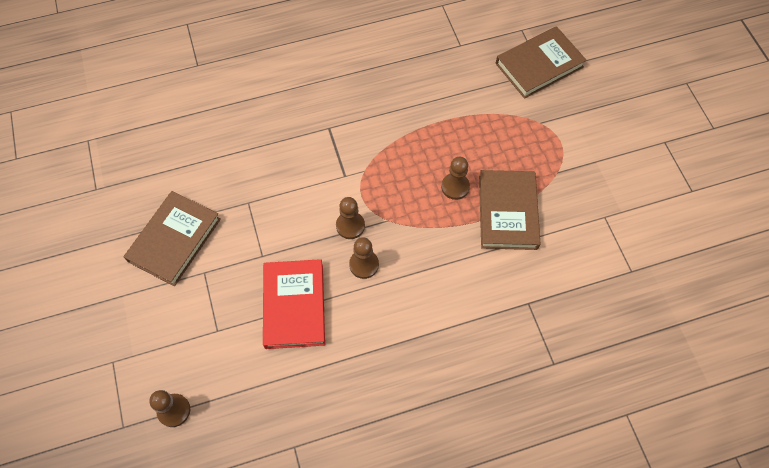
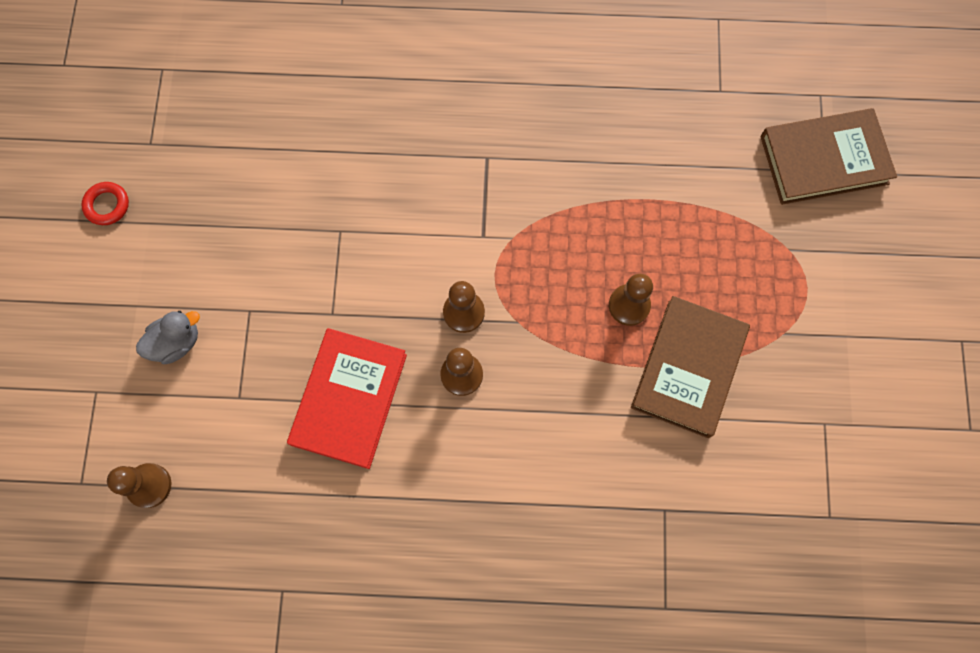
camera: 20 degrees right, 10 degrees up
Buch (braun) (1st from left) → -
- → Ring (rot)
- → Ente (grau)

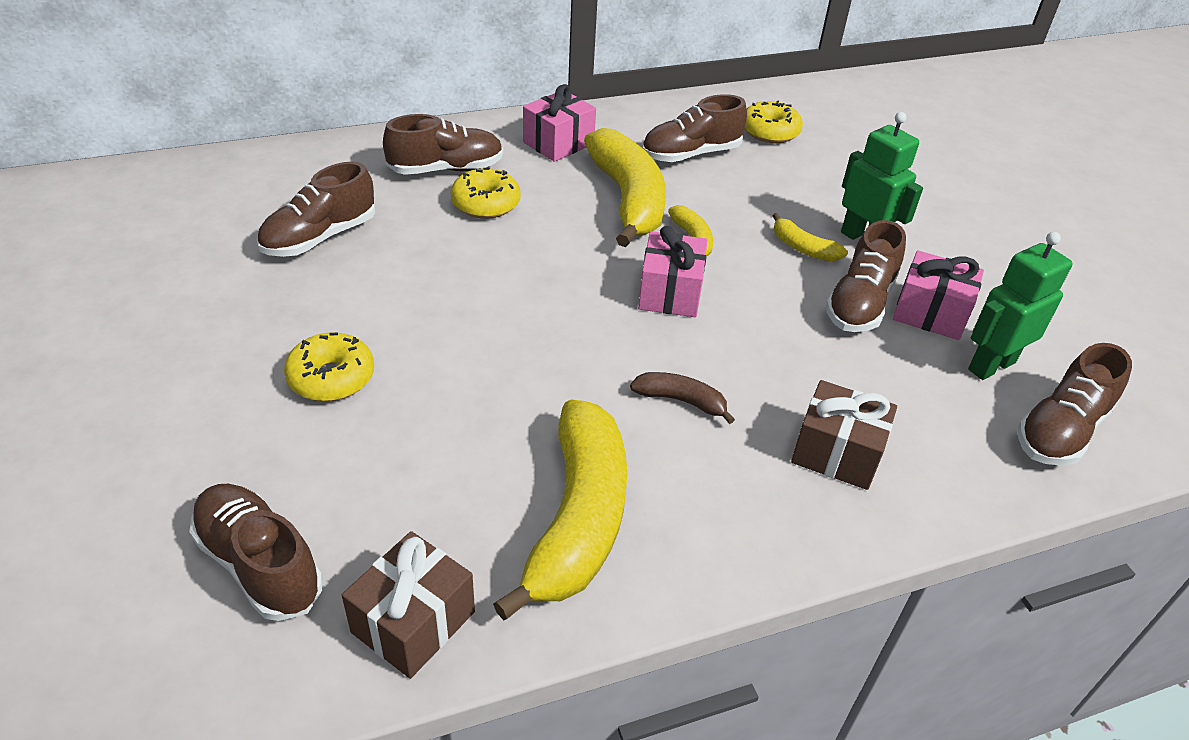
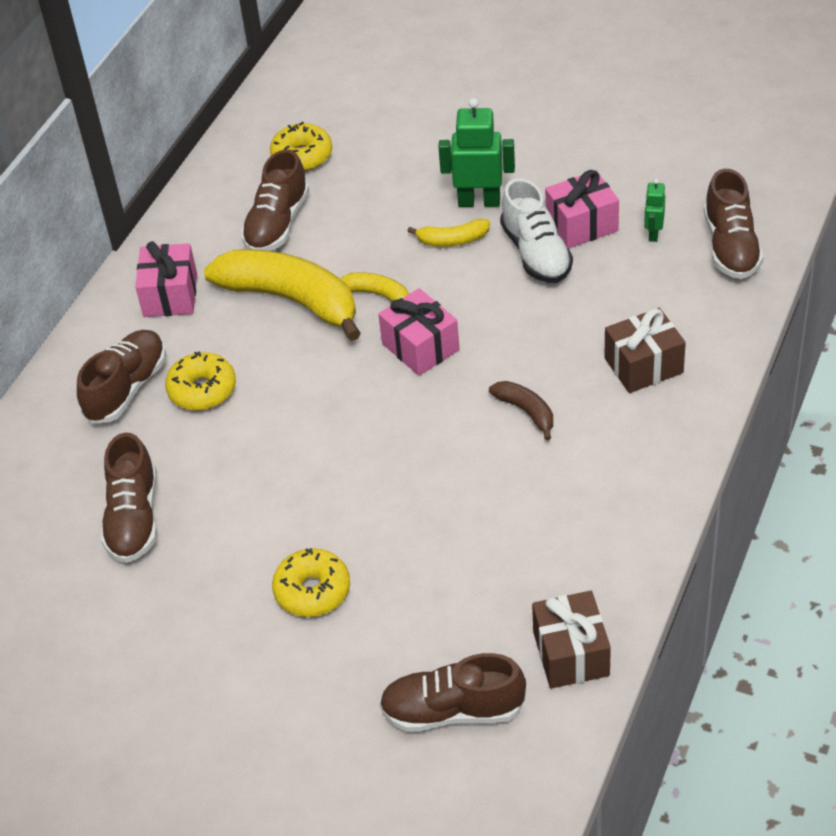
camera: 40 degrees left, 5 degrees up
Banane (gelb) (1st from left) → -
Schuh (braun) (5th from left) → Schuh (weiß)
Banane (braun), 75 degrees clockwise
Roboter (grün) (2nd from left), x0.54

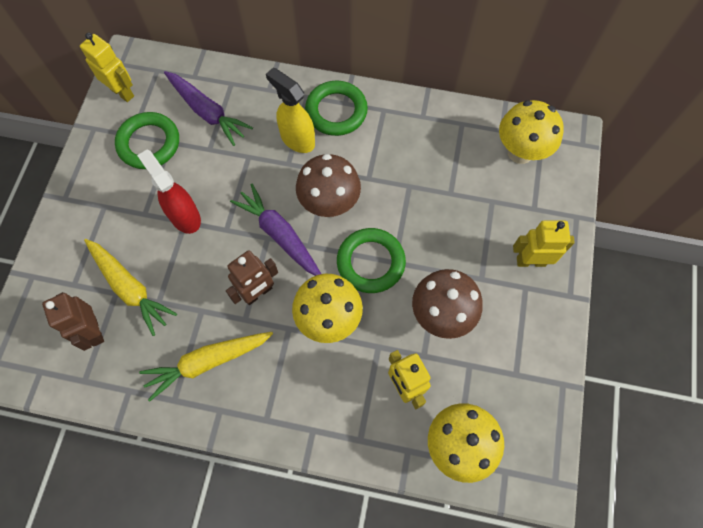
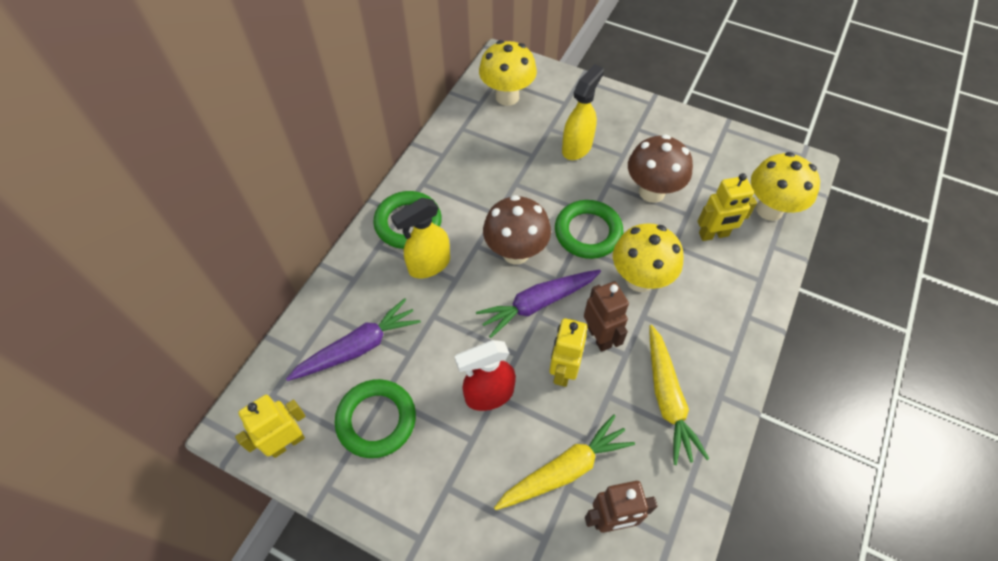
camera: 75 degrees left, 10 degrees down
- → Sprühflasche (gelb) (2nd from left)
Roboter (gelb) (3rd from left in the first image) → Roboter (gelb) (2nd from left), moved

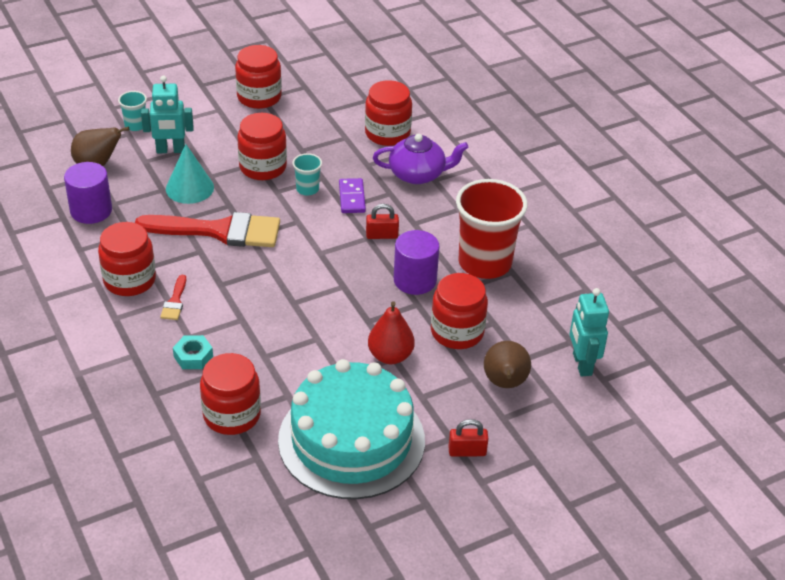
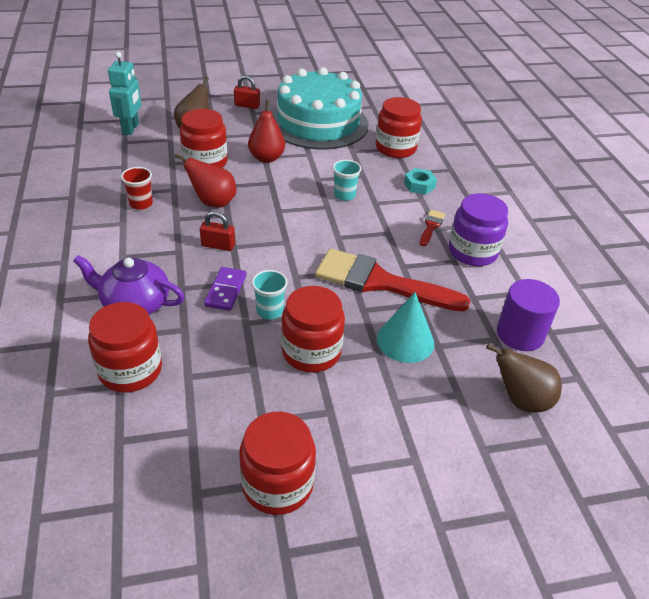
camera: 165 degrees left, 0 degrees up
Roboter (türkis) (1st from left) → -
Becher (türkis) (1st from left in the first image) → Becher (türkis) (2nd from left), moved
Vollzylinder (lila) (2nd from left) → Birne (rot) (1st from left)
Einmachglas (rot) (1st from left) → Einmachglas (lila)
Becher (rot), x0.45

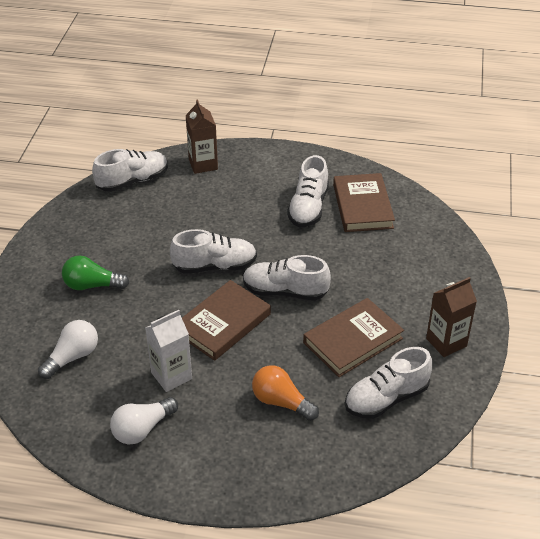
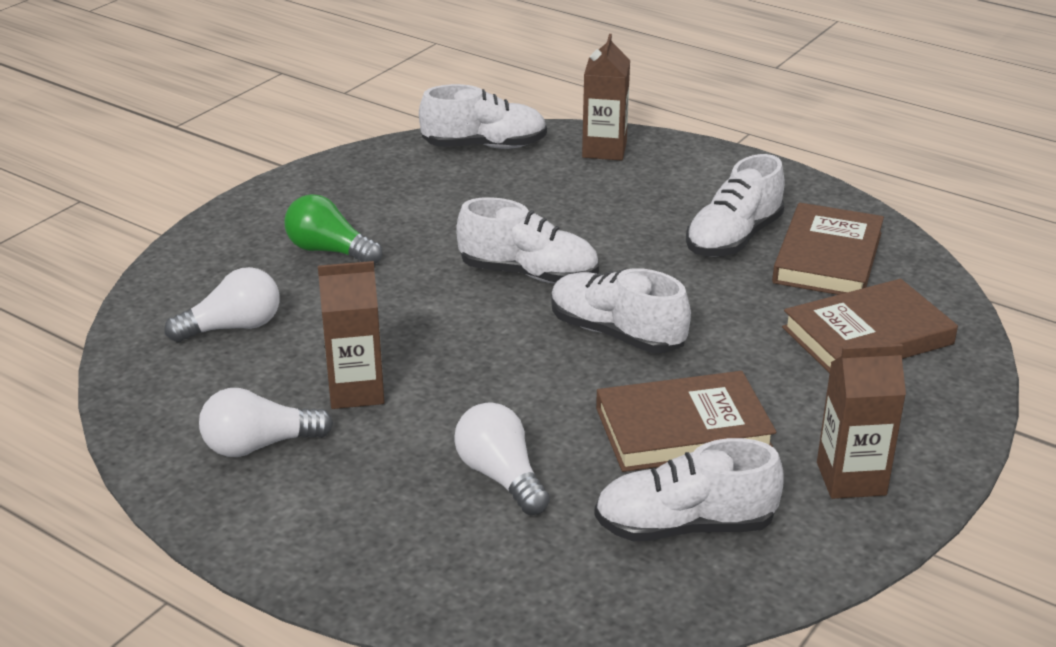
camera: 25 degrees right, 10 degrees down
Buch (braun) (1st from left in the first image) → Buch (braun) (3rd from left), moved
Getränkekarton (weiß) → Getränkekarton (braun) (1st from left)
Glühbirne (orange) → Glühbirne (weiß) (3rd from left)

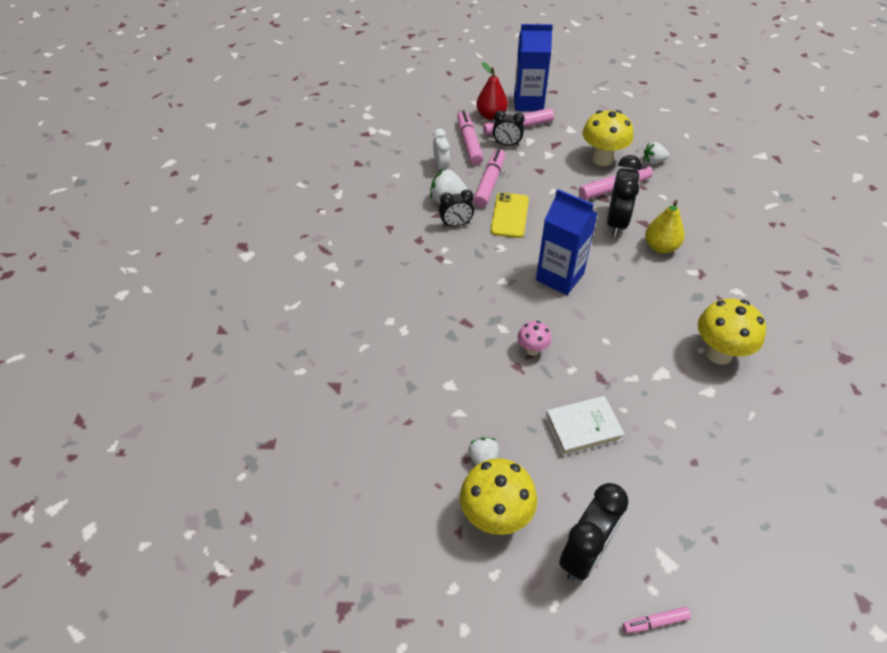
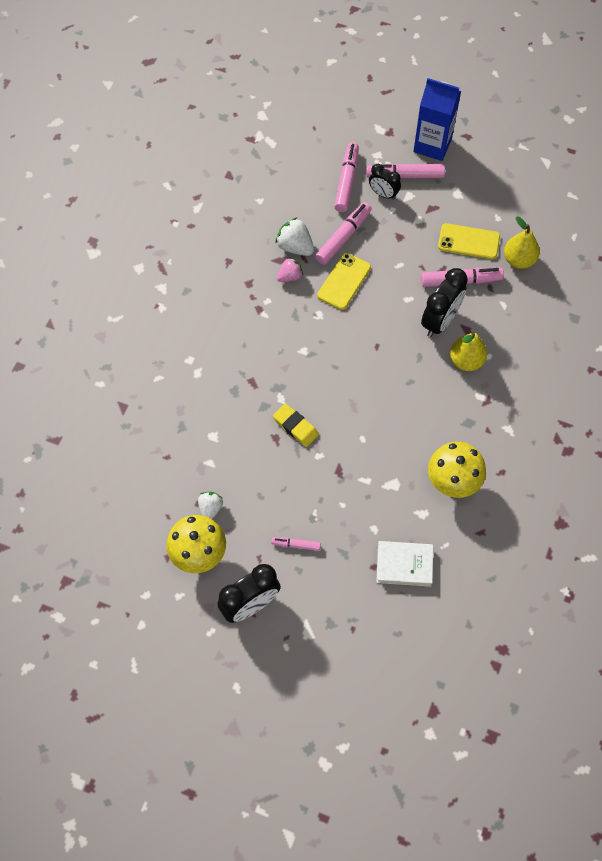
camera: 20 degrees right, 15 degrees up
Wecker (weiß) → -
Birne (rot) → -
Getränkekarton (blau) (2nd from left) → -
Buch (weiß), moved
Filzstift (rosa) (5th from left in the first image) → Filzstift (rosa) (1st from left), moved
Wecker (schwarz) (1st from left) → Erdbeere (rosa)
Pilz (rosa) → Radiergummi (gelb)
Pilz (gelb) (2nd from left) → Handy (gelb) (2nd from left)
Erdbeere (weiß) (3rd from left) → Birne (gelb) (2nd from left)

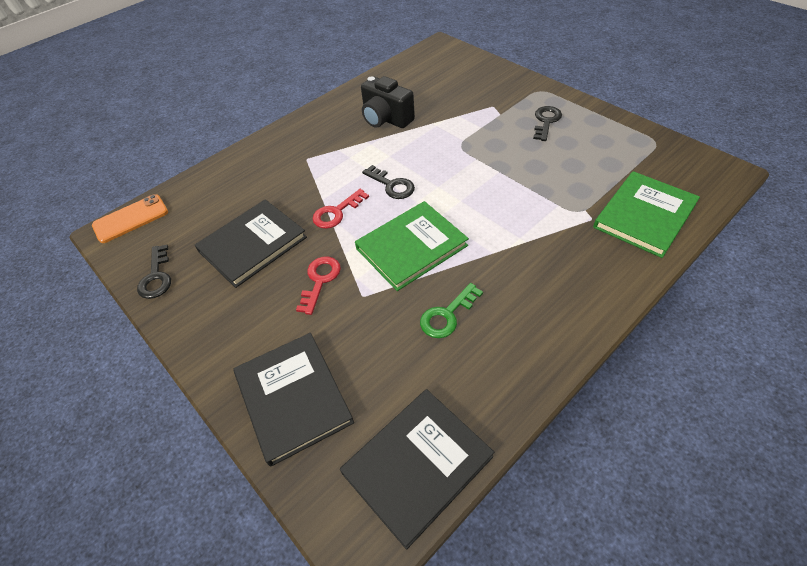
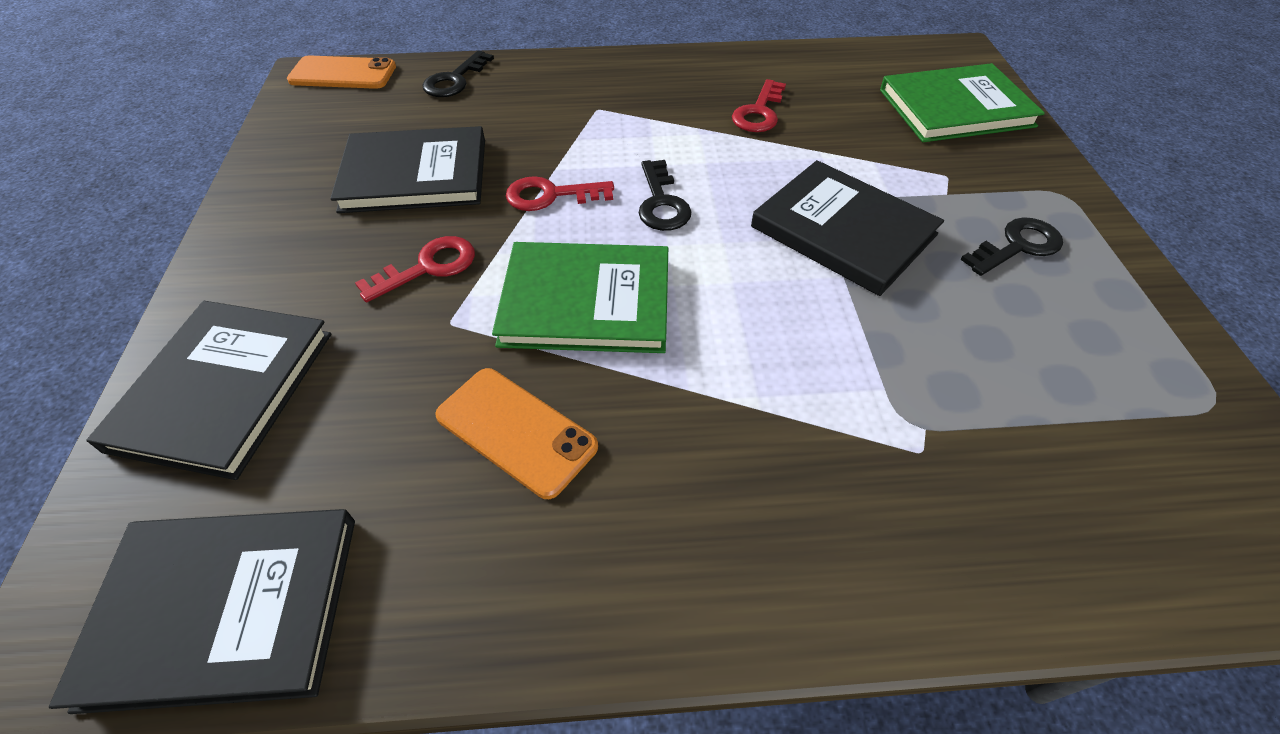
camera: 35 degrees right, 0 degrees up
- → Buch (schwarz) (4th from left)
Schlüssel (schwarz) (1st from left), moved
Buch (grün) (2nd from left), moved
Kamera (schwarz) → Schlüssel (rot) (3rd from left)
Schlüssel (grün) → Handy (orange) (2nd from left)

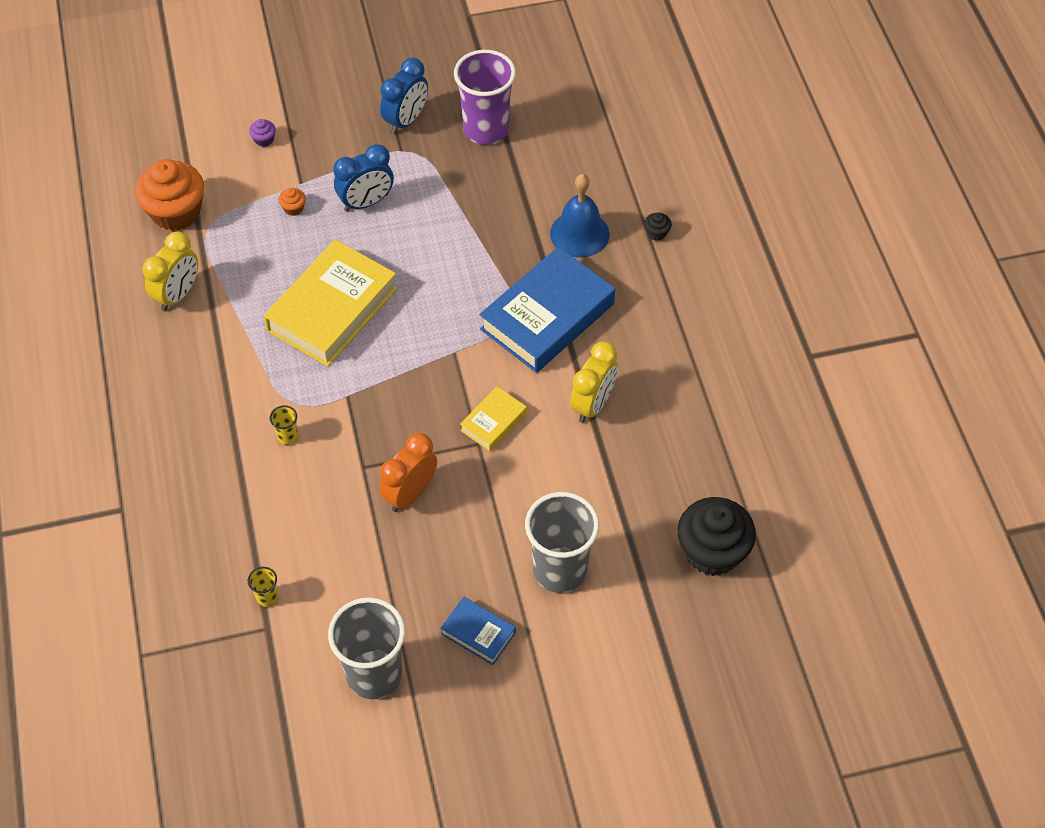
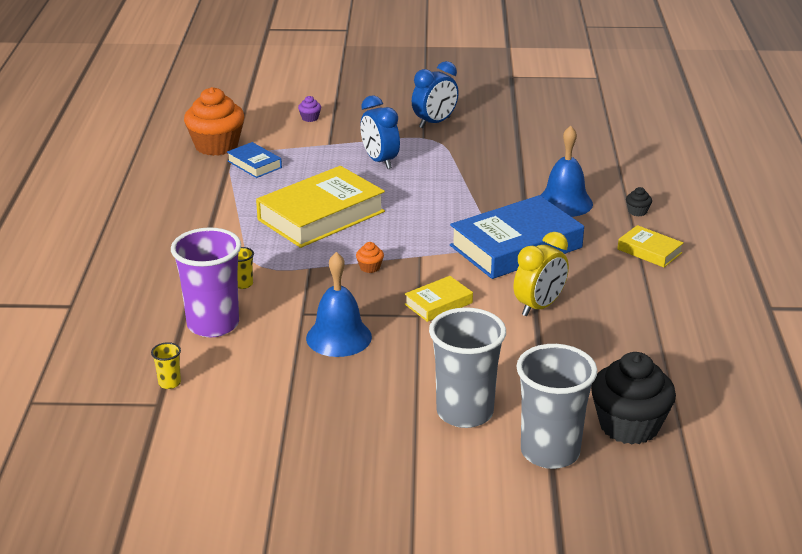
camera: 15 degrees right, 25 degrees down
Wecker (gelb) (1st from left) → -
- → Buch (gelb) (3rd from left)
Muffin (orange) (2nd from left), moved
Becher (grau) (1st from left in the first image) → Becher (grau) (2nd from left), moved
Buch (blau) (1st from left), moved
Becher (lila), moved
Wecker (orange) → Glocke (blau) (1st from left)
Wecker (blau) (1st from left), 75 degrees clockwise

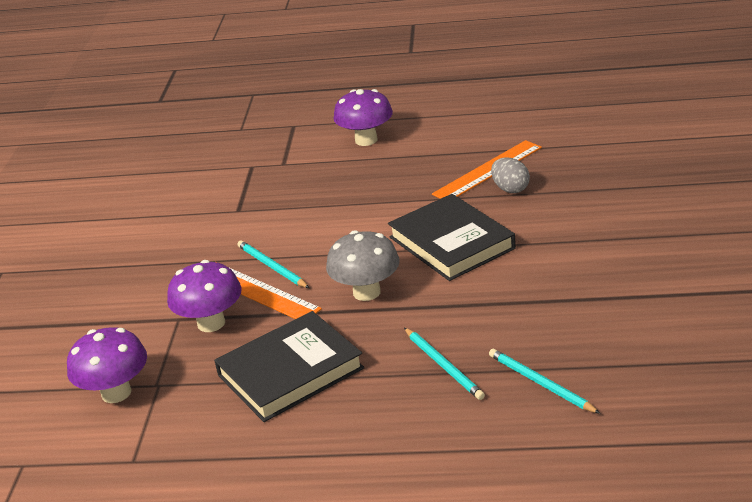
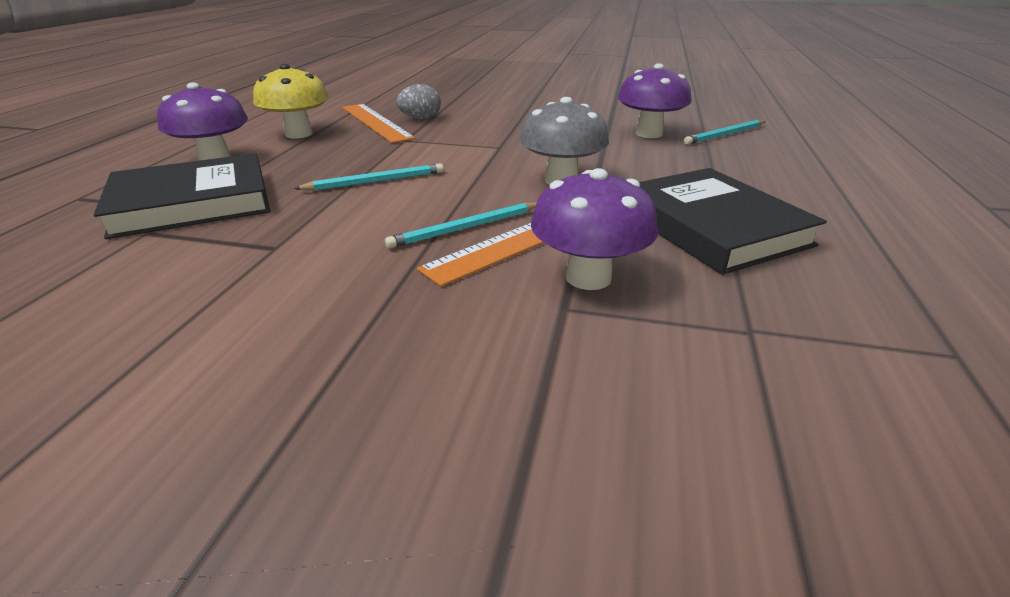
camera: 85 degrees left, 0 degrees up
- → Pilz (gelb)
Pilz (lila) (1st from left in the first image) → Pilz (lila) (3rd from left), moved
Buch (schwarz) (2nd from left in the first image) → Buch (schwarz) (1st from left), moved
Bleistift (türkis) (2nd from left in the first image) → Bleistift (türkis) (1st from left), moved

